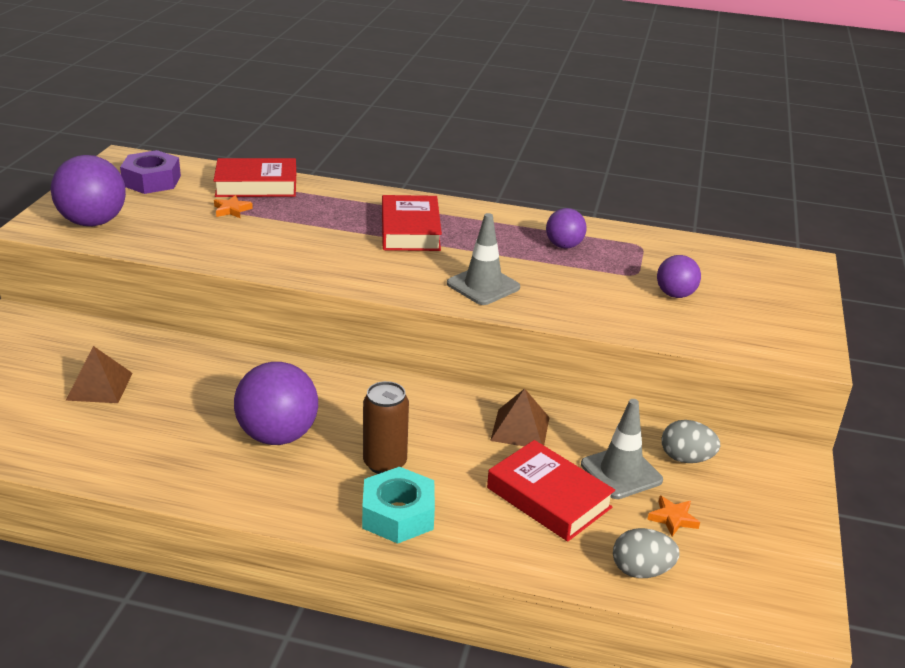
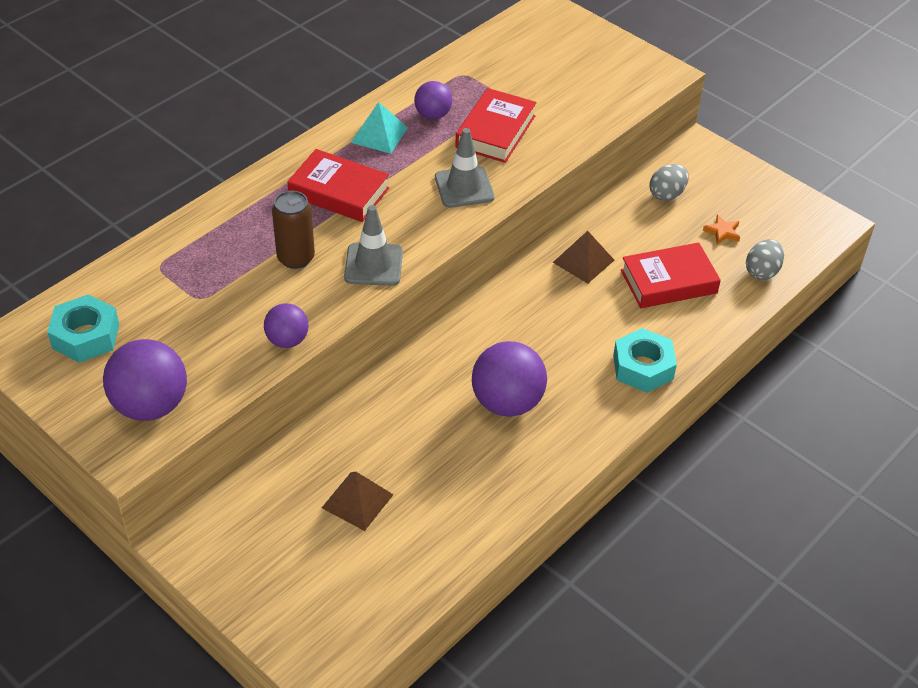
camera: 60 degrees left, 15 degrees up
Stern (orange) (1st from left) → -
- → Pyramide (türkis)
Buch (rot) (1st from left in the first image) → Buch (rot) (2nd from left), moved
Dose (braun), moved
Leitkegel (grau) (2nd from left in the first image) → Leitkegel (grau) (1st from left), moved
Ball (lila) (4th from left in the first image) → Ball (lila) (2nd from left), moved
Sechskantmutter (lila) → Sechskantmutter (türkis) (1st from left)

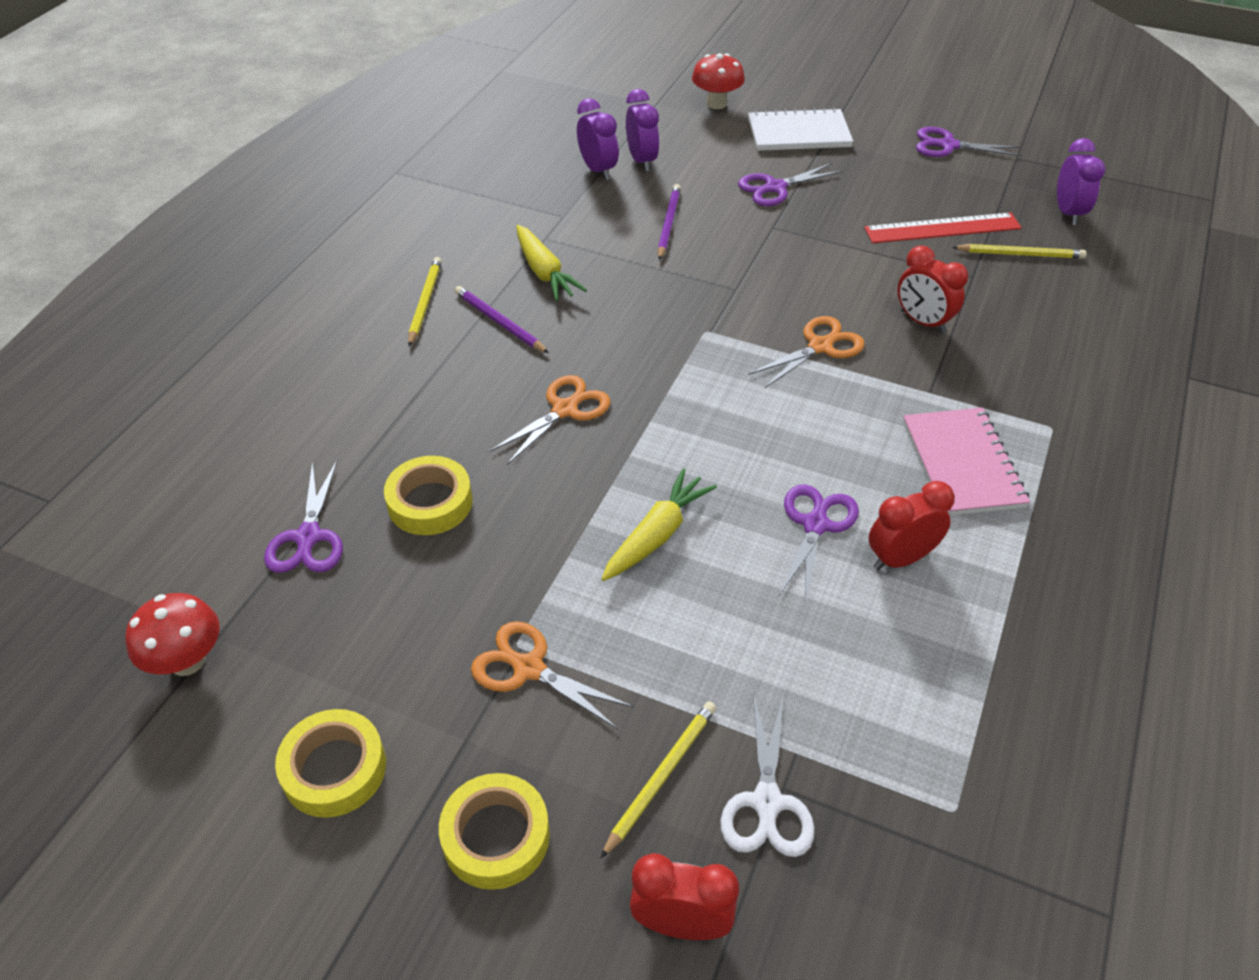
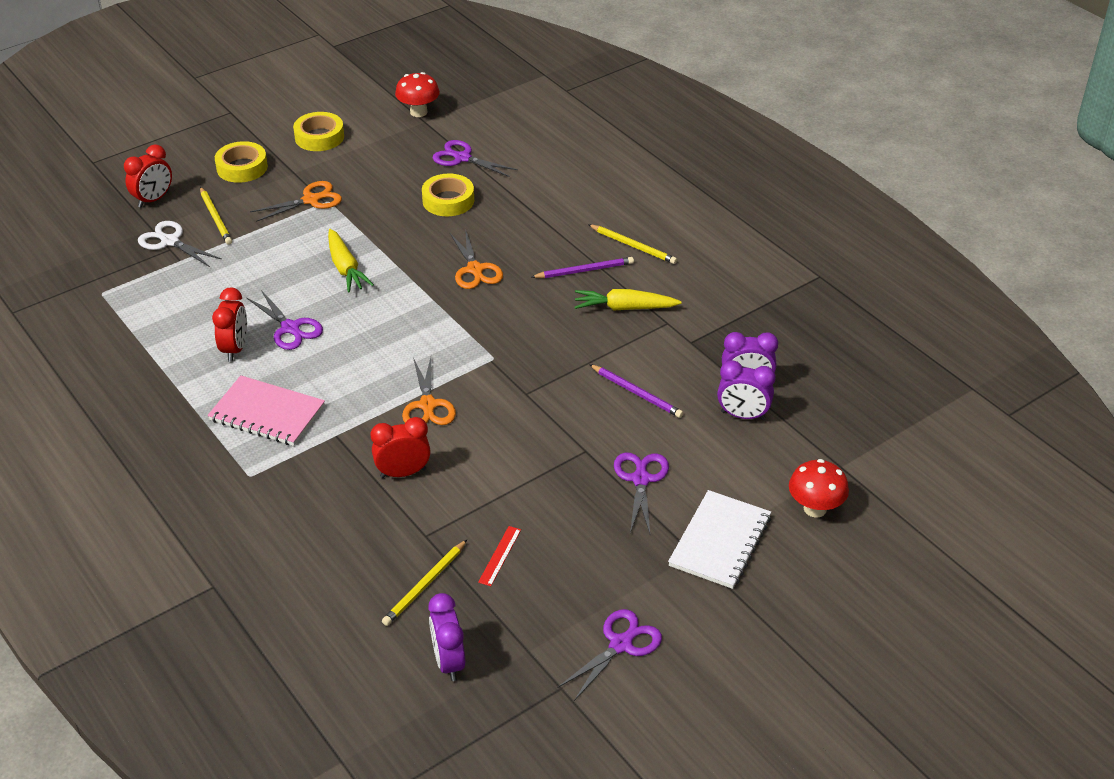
camera: 120 degrees right, 5 degrees down
Wecker (lila) (3rd from left in the first image) → Wecker (lila) (1st from left), 45 degrees clockwise
Lineal (rot), x0.50

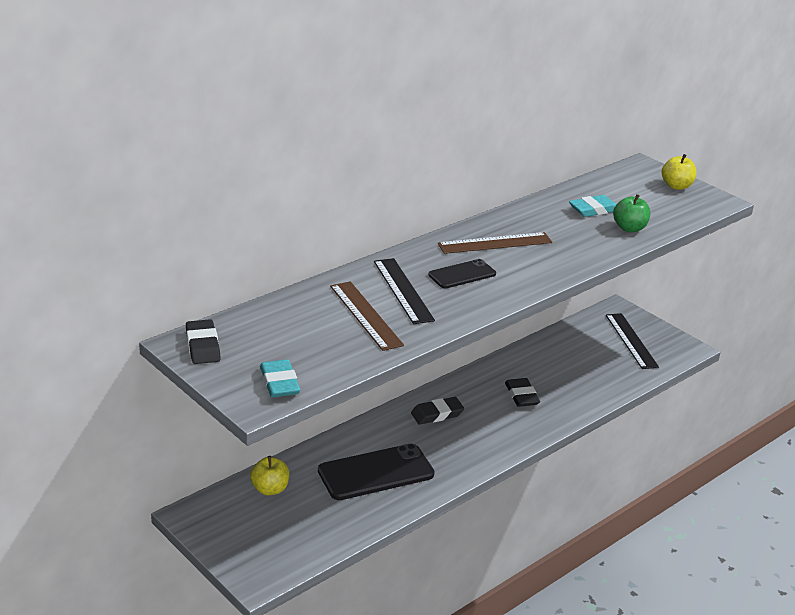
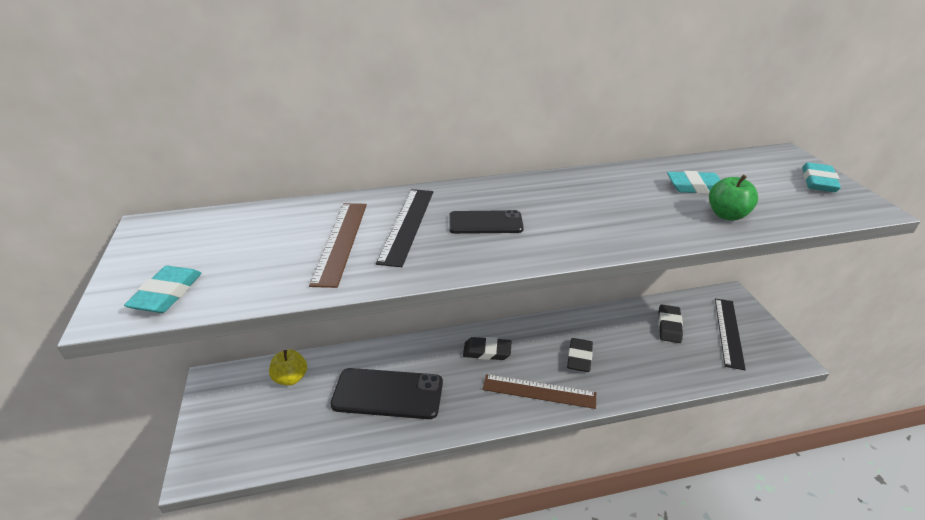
camera: 30 degrees right, 5 degrees up
Radiergummi (schwarz) (1st from left in the first image) → Radiergummi (schwarz) (3rd from left), moved
Lineal (braun) (2nd from left), moved
Apfel (gelb) (2nd from left) → Radiergummi (türkis) (3rd from left)

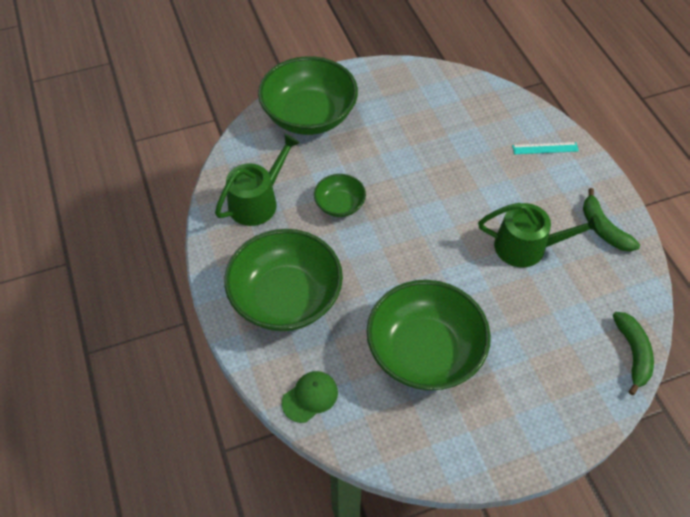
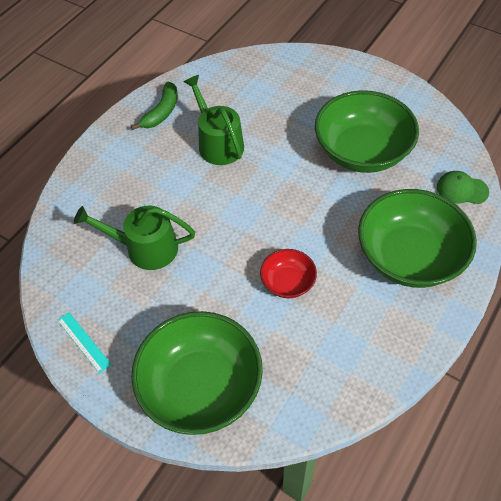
camera: 125 degrees left, 0 degrees up
Banane (grün) (2nd from left) → -
Gießkanne (grün) (1st from left), moved
Lineal (türkis), moved
Schüssel (grün) (3rd from left) → Schüssel (rot)

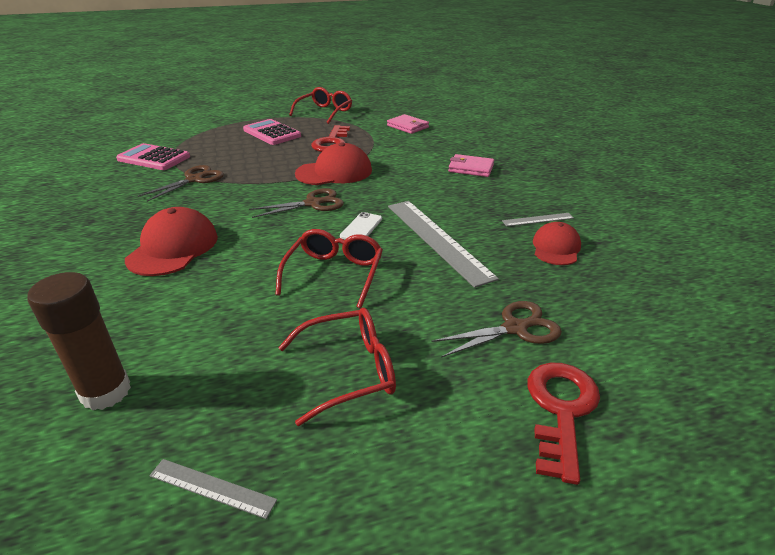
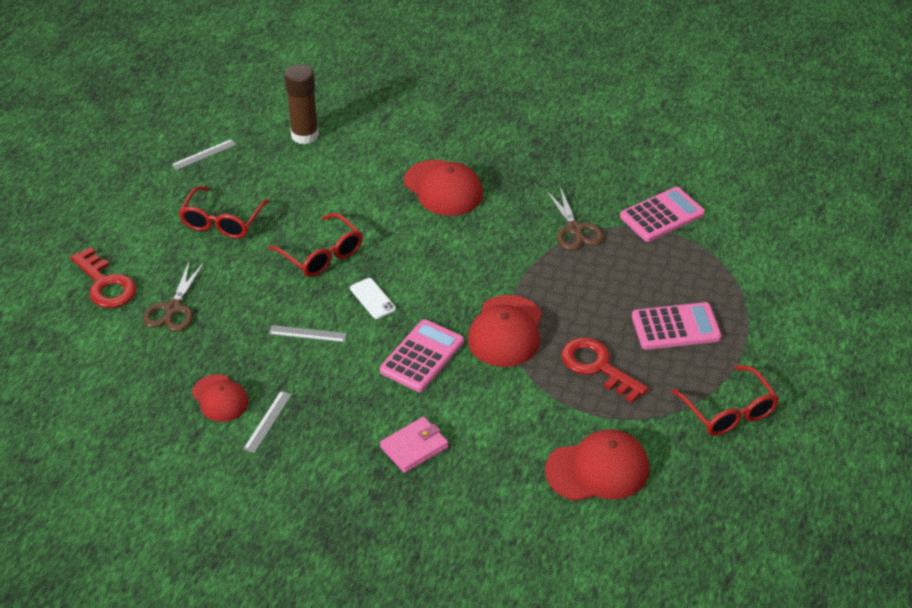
camera: 125 degrees right, 10 degrees up
Schere (braun) (2nd from left) → -
- → Taschenrechner (rosa) (1st from left)
Geldbörse (rosa) (1st from left) → Kappe (rot) (4th from left)
Lineal (grau) (2nd from left in the first image) → Lineal (grau) (3rd from left), x0.46

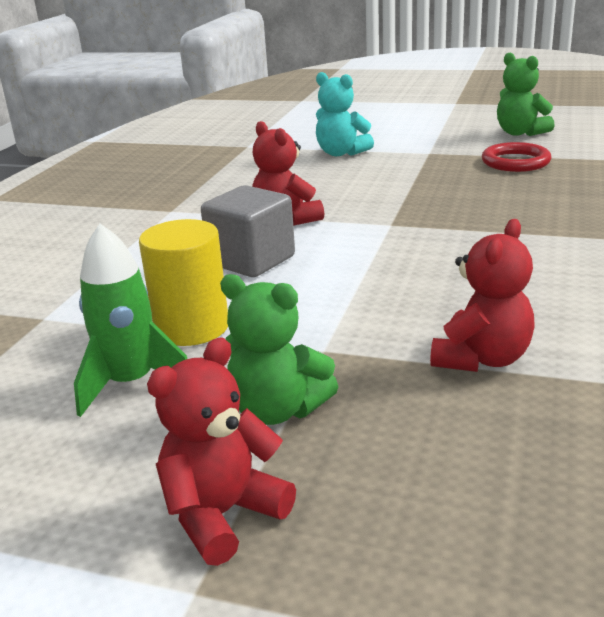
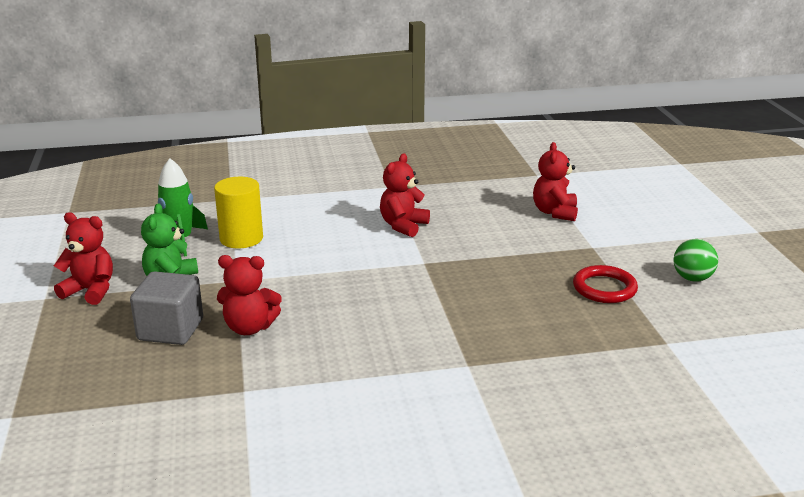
camera: 60 degrees right, 0 degrees up
Kubus (grau), moved
Teddybär (grün) (2nd from left) → Ball (grün)
Teddybär (türkis) → Teddybär (rot) (4th from left)

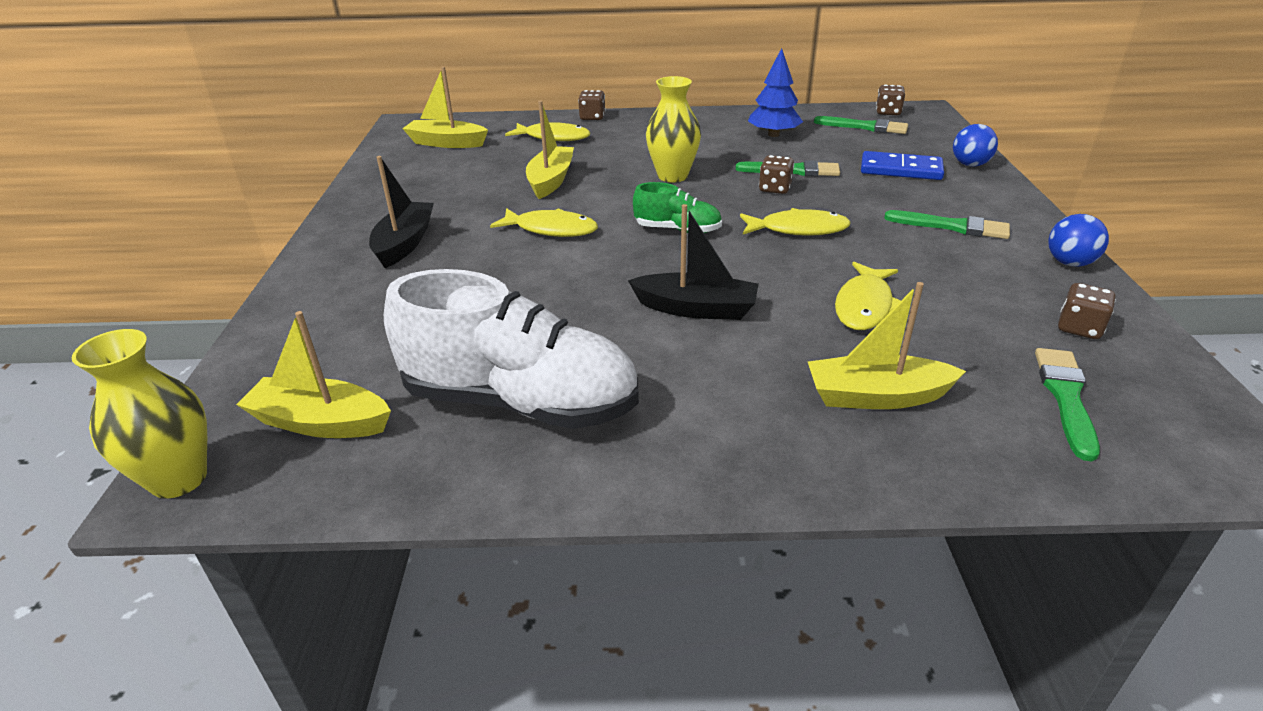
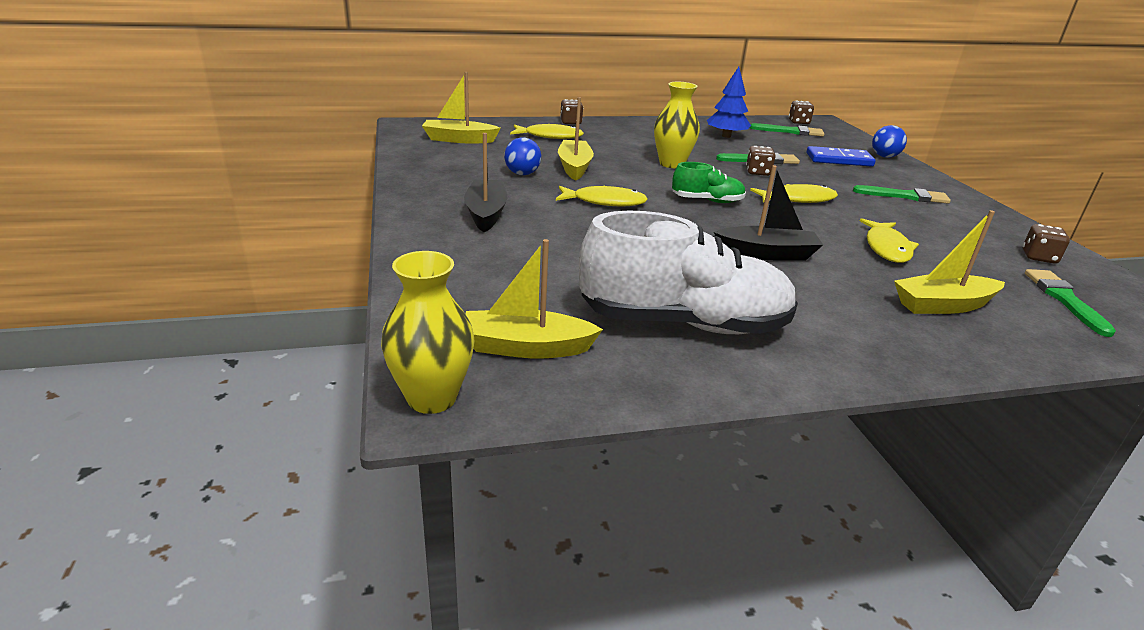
camera: 15 degrees left, 5 degrees down
Ball (blau) (2nd from left in the first image) → Ball (blau) (1st from left), moved

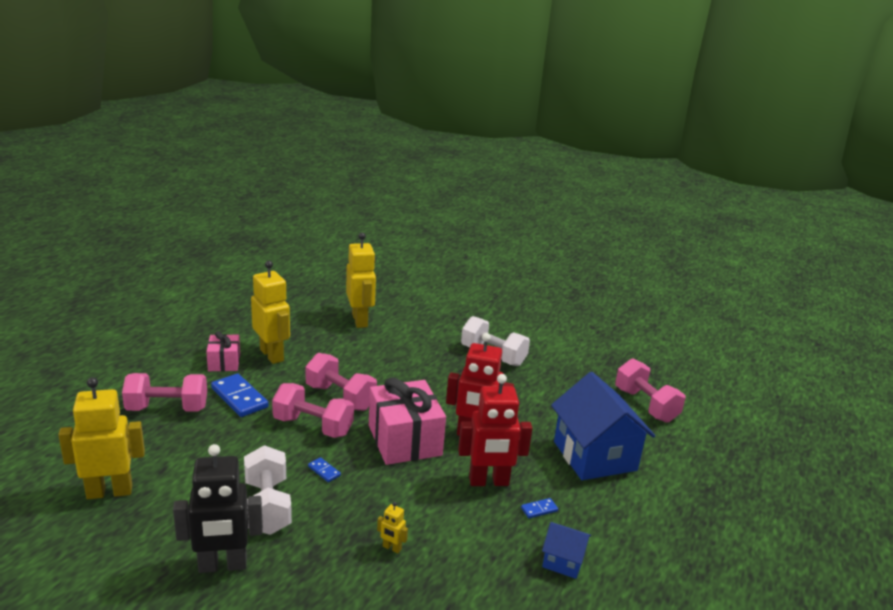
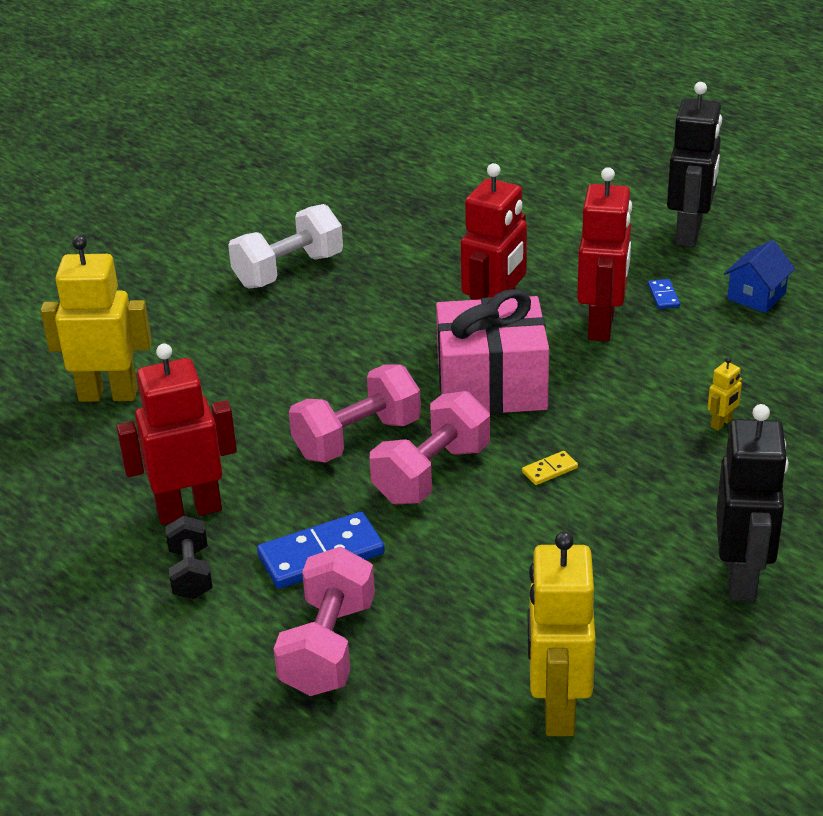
camera: 70 degrees left, 10 degrees up
Hantel (weiß) (1st from left) → -
Haus (blau) (2nd from left) → -
Hantel (rosa) (4th from left) → -
- → Roboter (schwarz) (1st from left)
Geschenk (rosa) (1st from left) → Hantel (schwarz)
Roboter (gelb) (2nd from left) → Roboter (rot) (1st from left)
Dominostein (blau) (2nd from left) → Dominostein (gelb)

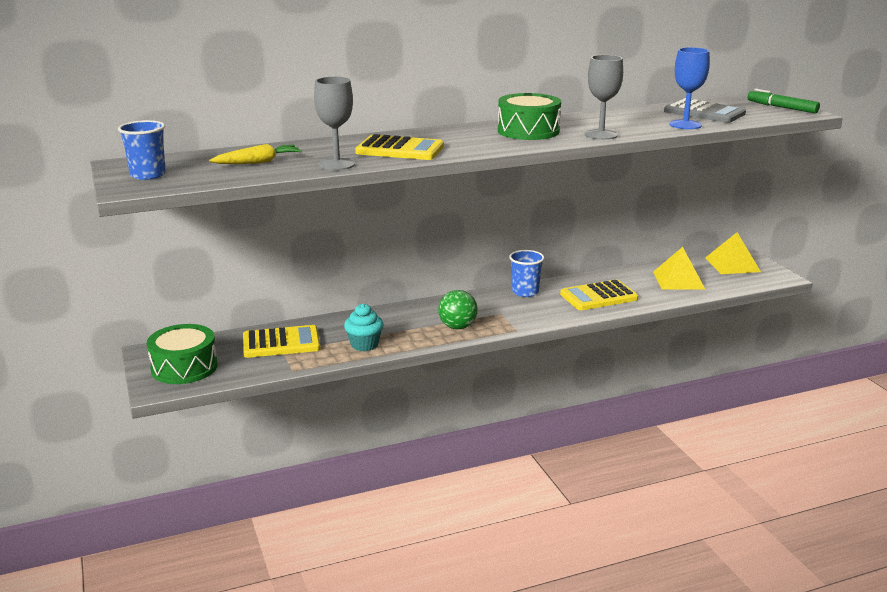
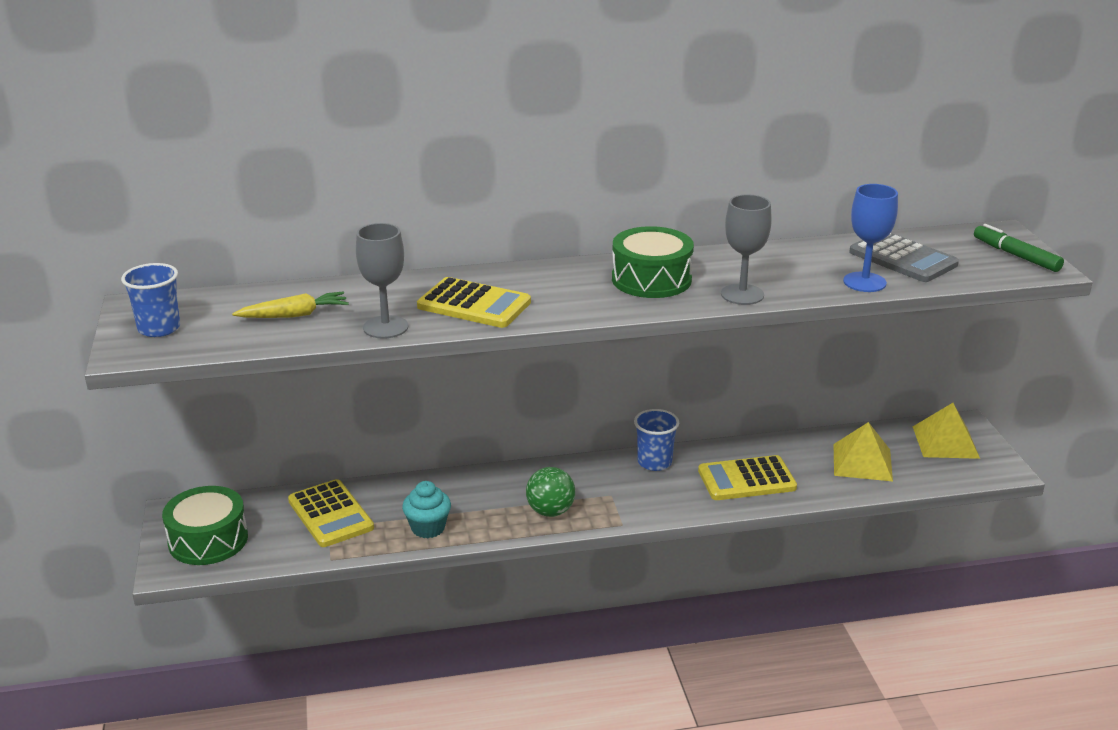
camera: 10 degrees right, 5 degrees up
Taschenrechner (gelb) (1st from left), 60 degrees clockwise

